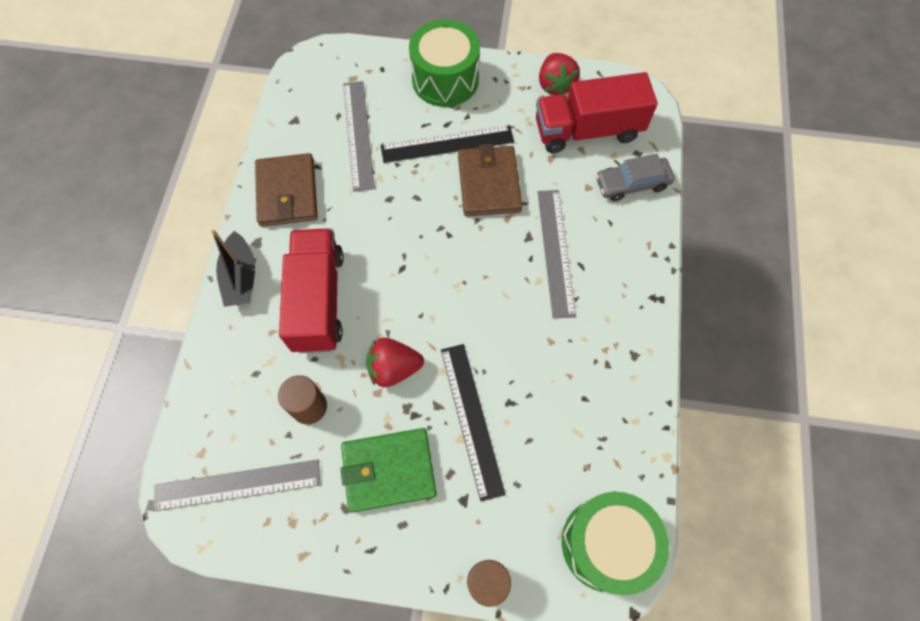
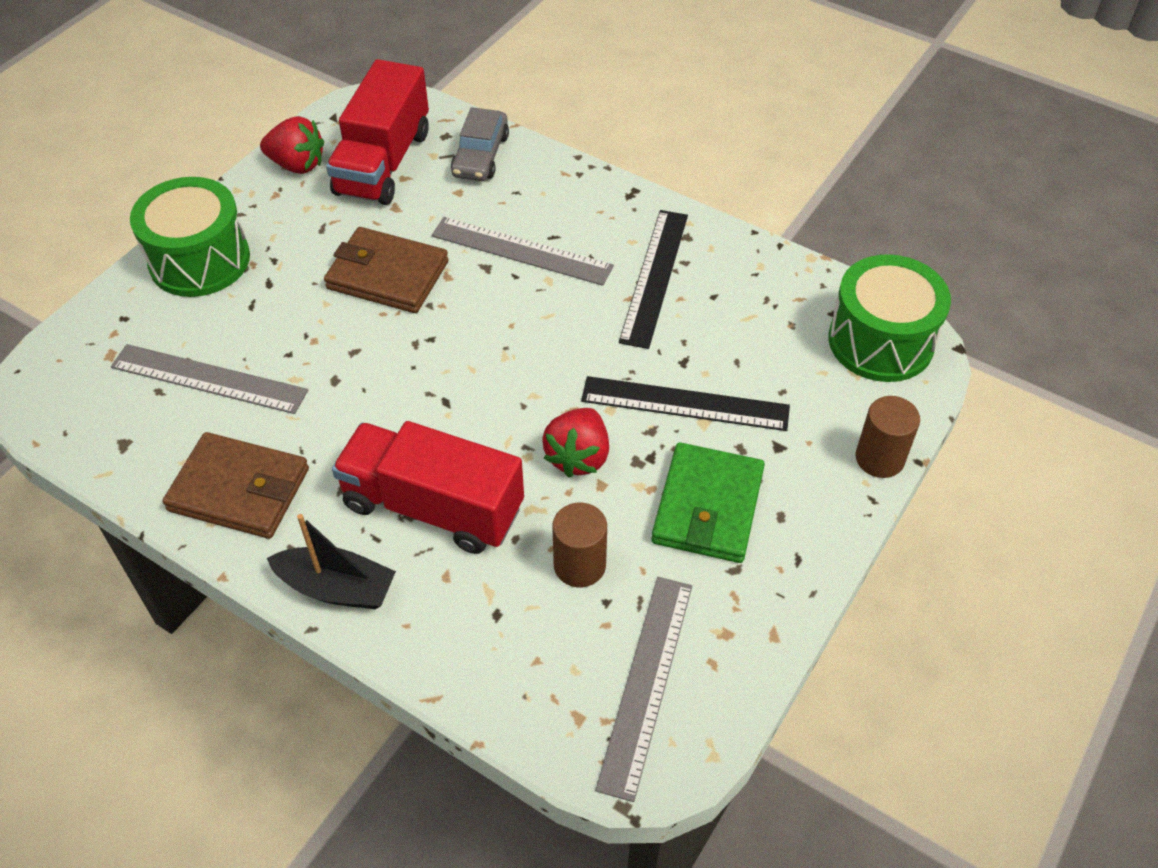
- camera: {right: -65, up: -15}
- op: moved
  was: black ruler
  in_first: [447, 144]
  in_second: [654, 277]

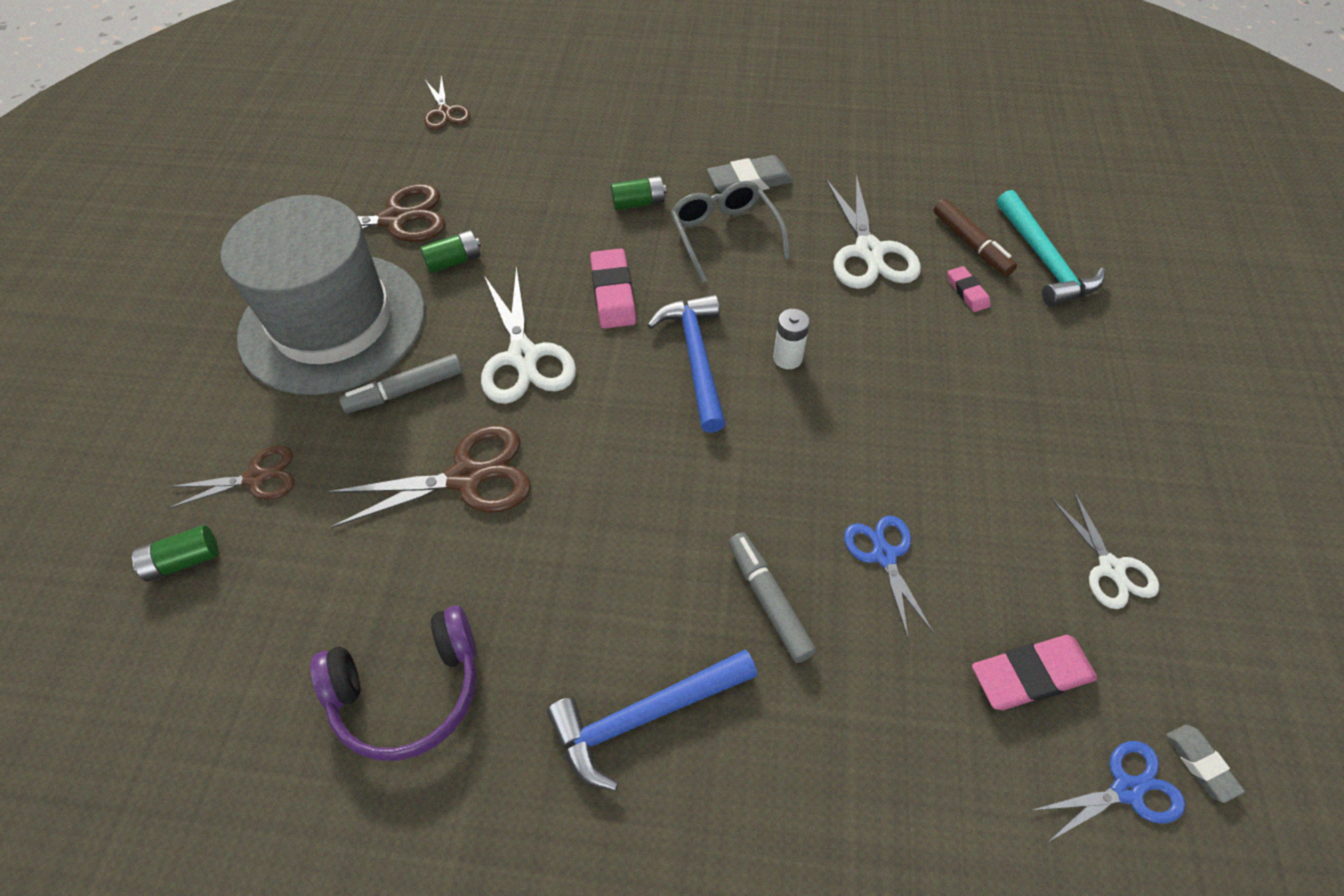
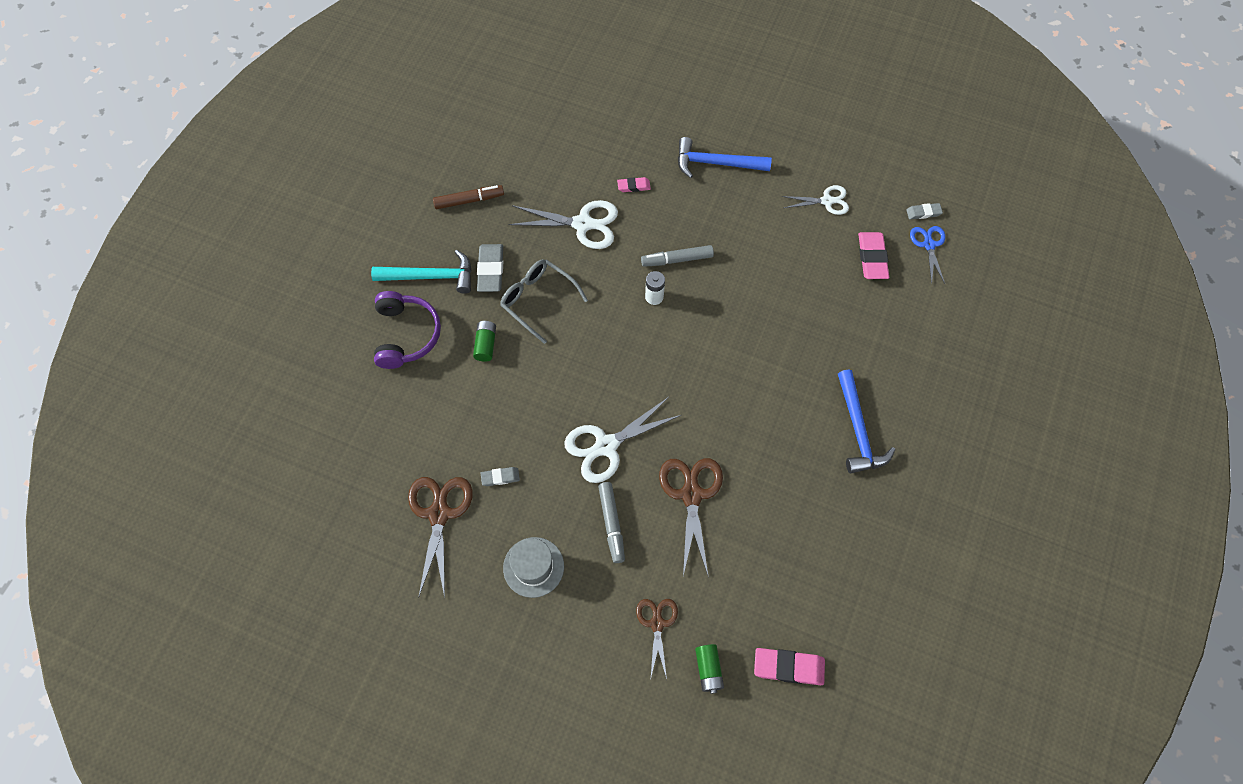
- camera: {right: -75, up: 10}
- op: removed
  was: brown scissors
  in_first: [445, 112]
- op: removed
  was: blue scissors
  in_first: [883, 555]
- op: moved
  was: purple headphones
  in_first: [408, 691]
  in_second: [406, 335]
- op: moved
  was: pink eraser
  in_first: [613, 293]
  in_second: [788, 667]
- op: moved
  was: blue hammer
  in_first: [696, 358]
  in_second: [716, 163]
- op: moved
  was: grey marker
  in_first: [769, 600]
  in_second: [677, 259]
- op: moved
  was: brown marker
  in_first: [971, 244]
  in_second: [469, 200]
- op: moved
  was: turquoise hammer
  in_first: [1044, 260]
  in_second: [431, 277]
- op: replaced
  was: green battery
  now: grey eraser
  in_first: [454, 261]
  in_second: [500, 477]
- op: turned
  was: white scissors
  in_first: [524, 357]
  in_second: [606, 446]
  clockwise: 150
- op: turned
  was: grey glasses
  in_first: [724, 235]
  in_second: [538, 300]
  clockwise: 45
- op: resized
  was: grey hat
  in_first: [333, 322]
  in_second: [533, 567]
  ratio: 0.46

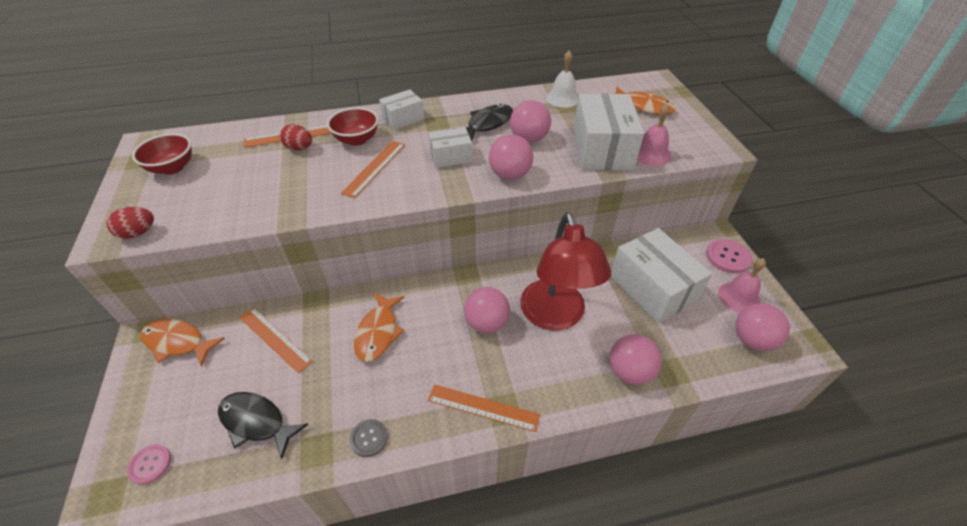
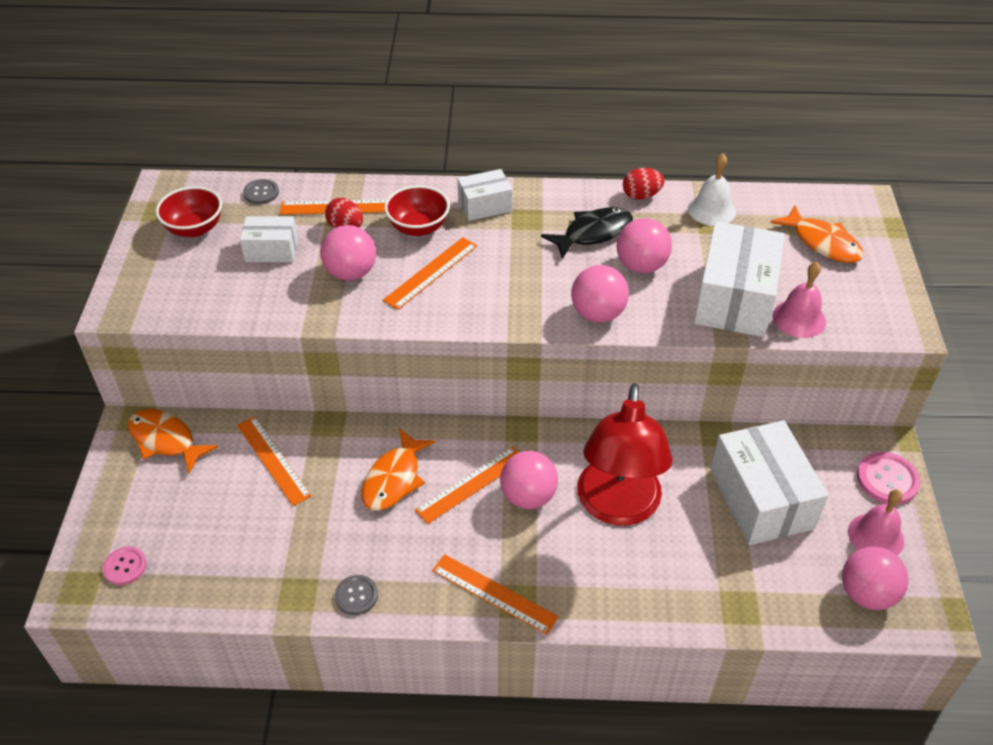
- camera: {right: 15, up: 0}
- op: removed
  was: black fish
  in_first: [256, 422]
- op: added
  now: grey button
  in_second: [261, 193]
- op: added
  now: orange ruler
  in_second: [471, 484]
- op: moved
  was: red egg
  in_first: [138, 233]
  in_second: [641, 196]
- op: moved
  was: white box
  in_first: [451, 156]
  in_second: [271, 250]
- op: moved
  was: pink ball
  in_first: [629, 371]
  in_second: [351, 273]

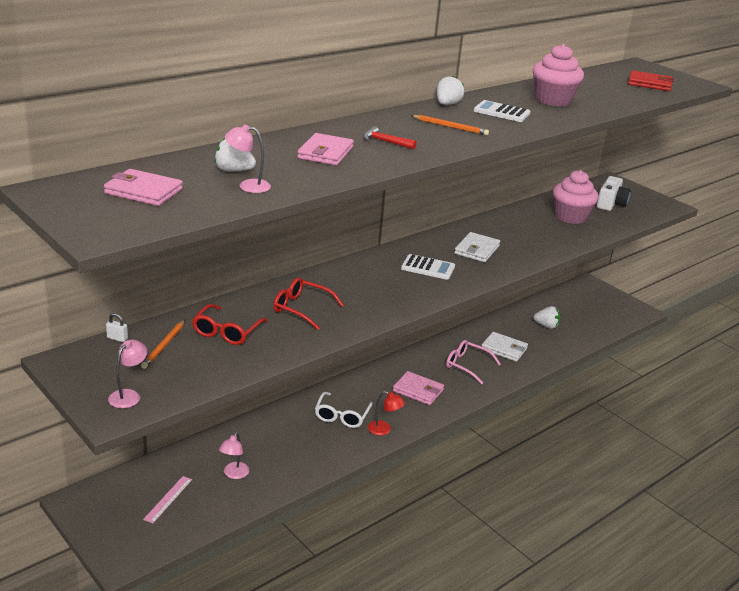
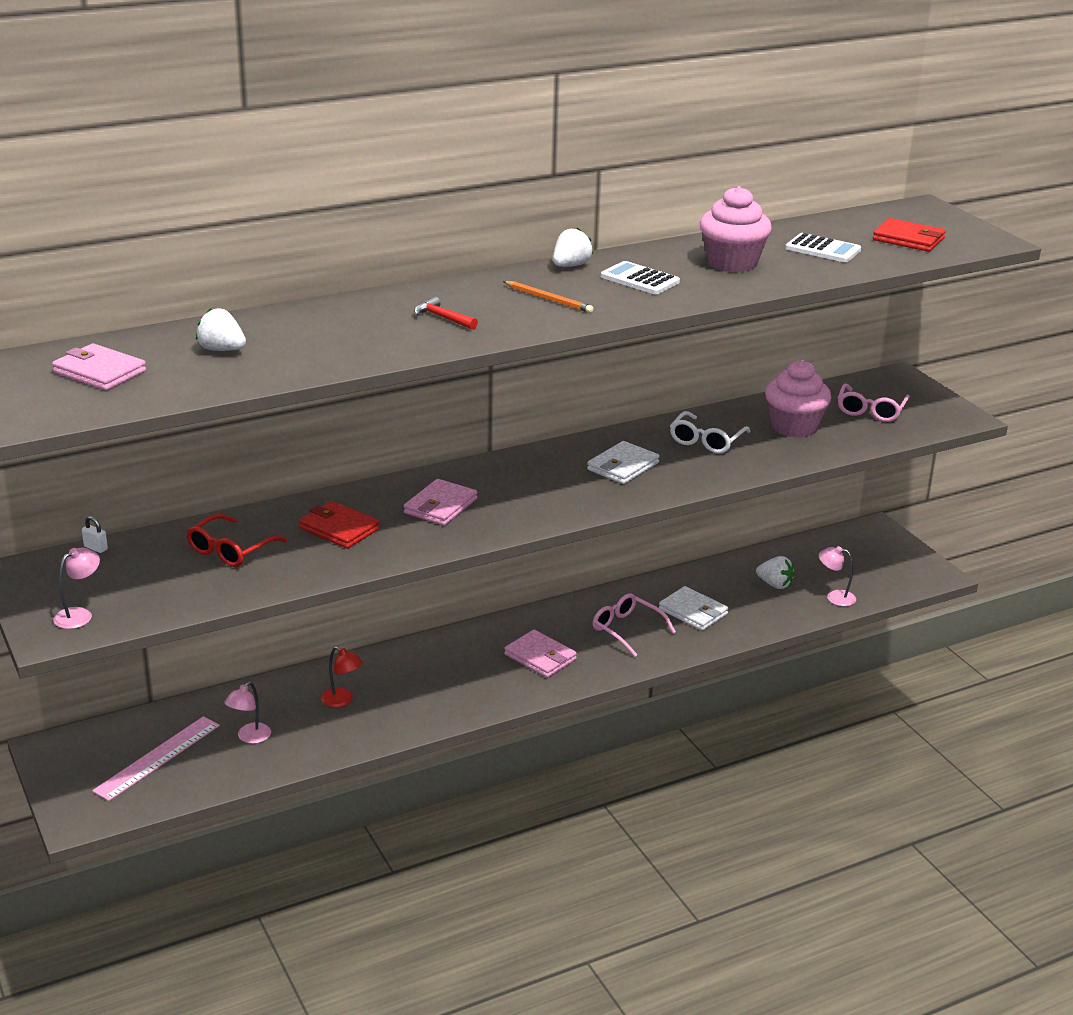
- camera: {right: 15, up: 0}
- op: removed
  was: orange pencil
  in_first: [164, 346]
- op: moved
  was: pink lamp
  in_first: [248, 186]
  in_second: [835, 597]
- op: moved
  was: pink wallet
  in_first: [325, 153]
  in_second: [440, 506]
- op: moved
  was: white glasses
  in_first: [342, 416]
  in_second: [706, 441]
- op: moved
  was: red lamp
  in_first: [384, 430]
  in_second: [342, 700]
- op: moved
  was: white calculator
  in_first: [428, 268]
  in_second: [822, 249]
- op: replaced
  was: red glasses
  now: red wallet
  in_first: [302, 309]
  in_second: [339, 529]
- op: replaced
  was: white camera
  now: pink glasses
  in_first: [611, 204]
  in_second: [870, 410]
- op: resized
  was: pink ruler
  in_first: [168, 499]
  in_second: [157, 757]
  ratio: 1.66

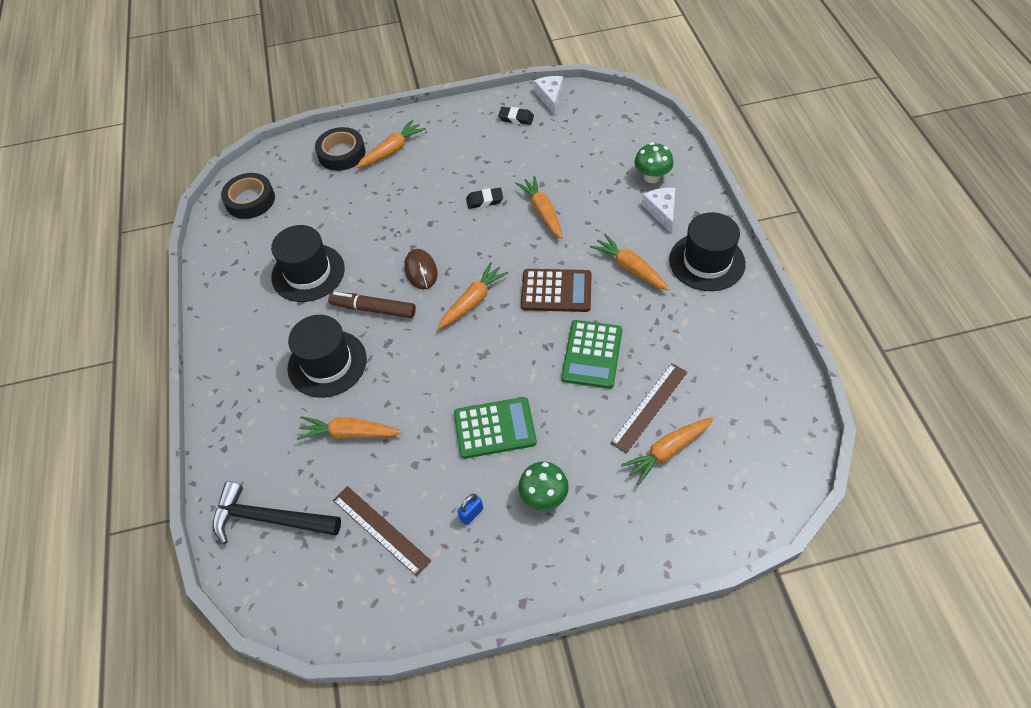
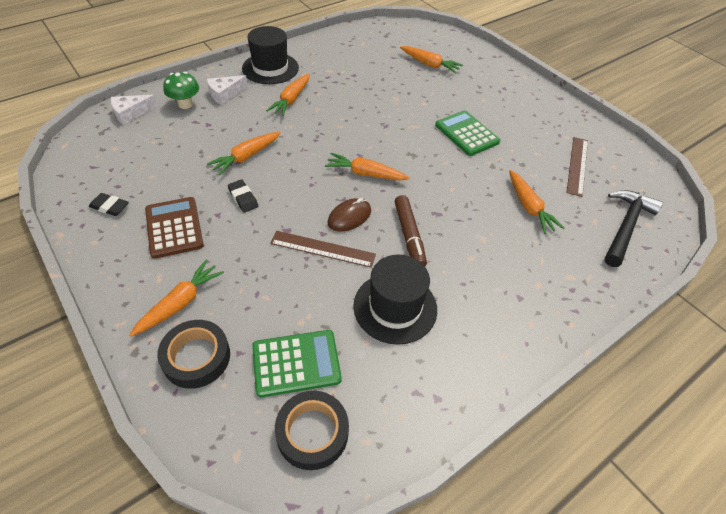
- camera: {right: -120, up: -5}
- op: removed
  was: black hat
  in_first: [327, 363]
- op: removed
  was: blue padlock
  in_first: [471, 514]
- op: removed
  was: green mushroom
  in_first: [544, 497]
- op: moved
  was: brown calculator
  in_first: [556, 291]
  in_second: [174, 227]
- op: moved
  was: white cheese
  in_first: [550, 97]
  in_second: [131, 113]
- op: moved
  was: green calculator
  in_first: [592, 354]
  in_second: [296, 363]
- op: moved
  was: brown ruler
  in_first: [649, 407]
  in_second: [323, 249]
- op: turned
  was: black hammer
  in_first: [269, 519]
  in_second: [625, 226]
  clockwise: -135
- op: turned
  was: orange carrot
  in_first: [392, 150]
  in_second: [180, 303]
  clockwise: 105
- op: turned
  was: black eraser
  in_first: [516, 118]
  in_second: [110, 207]
  clockwise: -60

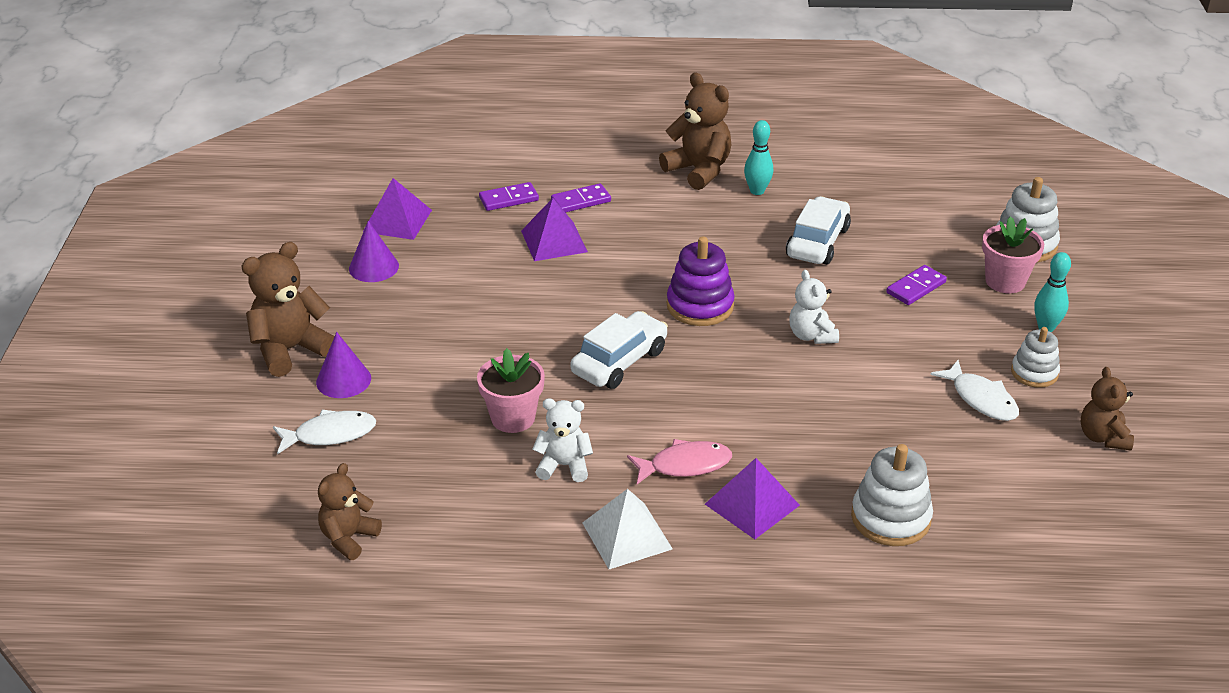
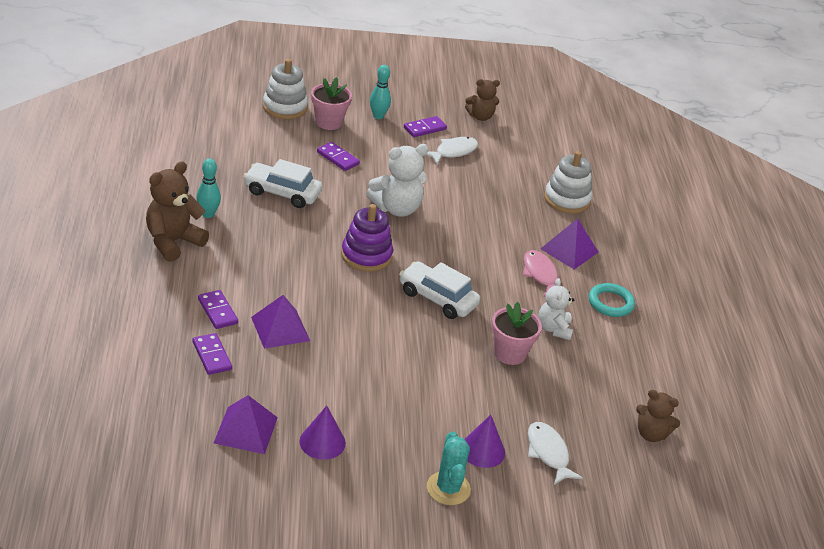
- camera: {right: -100, up: 0}
- op: replaced
  was: brown teddy bear
  now: turquoise cactus
  in_first: [290, 350]
  in_second: [448, 488]
- op: replaced
  was: white pyramid
  now: turquoise ring
  in_first: [627, 535]
  in_second: [610, 303]
- op: replaced
  was: white stacking toy
  now: purple domino
  in_first: [1034, 373]
  in_second: [425, 128]
- op: resized
  was: white teddy bear
  in_first: [811, 335]
  in_second: [396, 208]
  ratio: 1.57

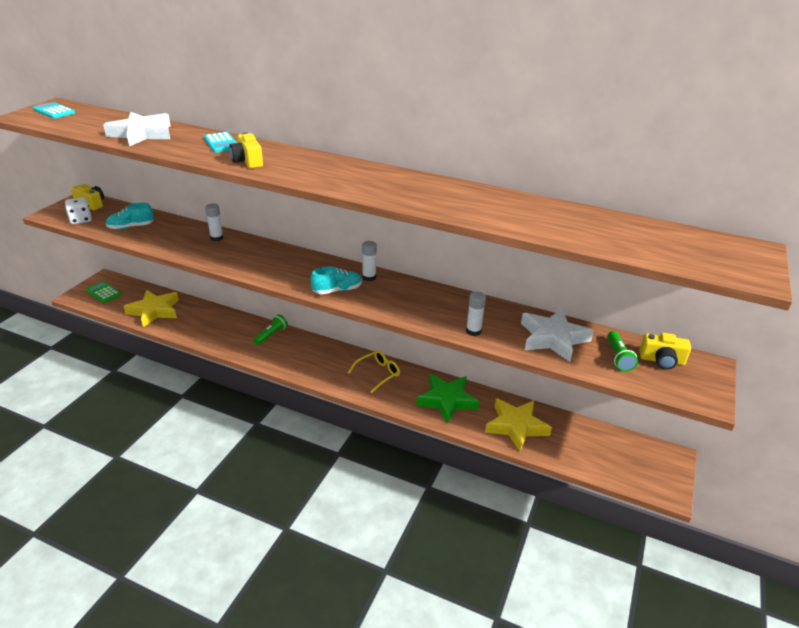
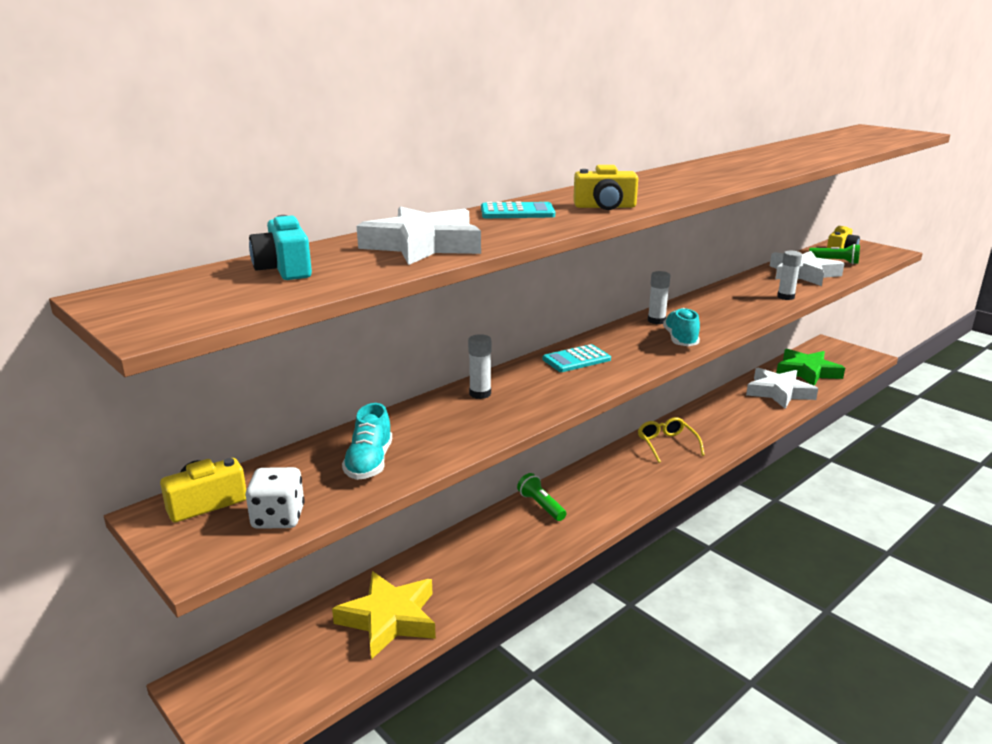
- camera: {right: -65, up: -10}
- op: removed
  was: green calculator
  in_first: [103, 292]
- op: added
  now: turquoise camera
  in_second: [284, 269]
- op: moved
  was: turquoise calculator
  in_first: [54, 111]
  in_second: [576, 359]
- op: moved
  was: green star
  in_first: [447, 400]
  in_second: [807, 372]
- op: recoloured
  was: yellow star
  now: white star
  in_first: [516, 426]
  in_second: [779, 392]

